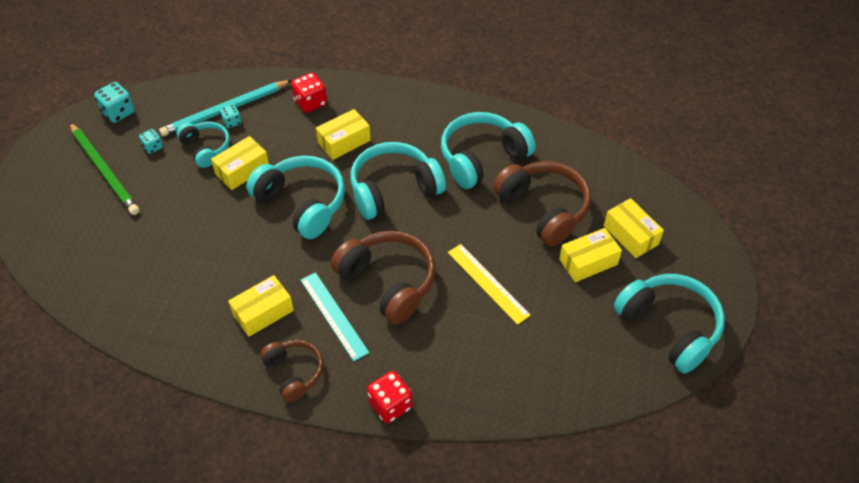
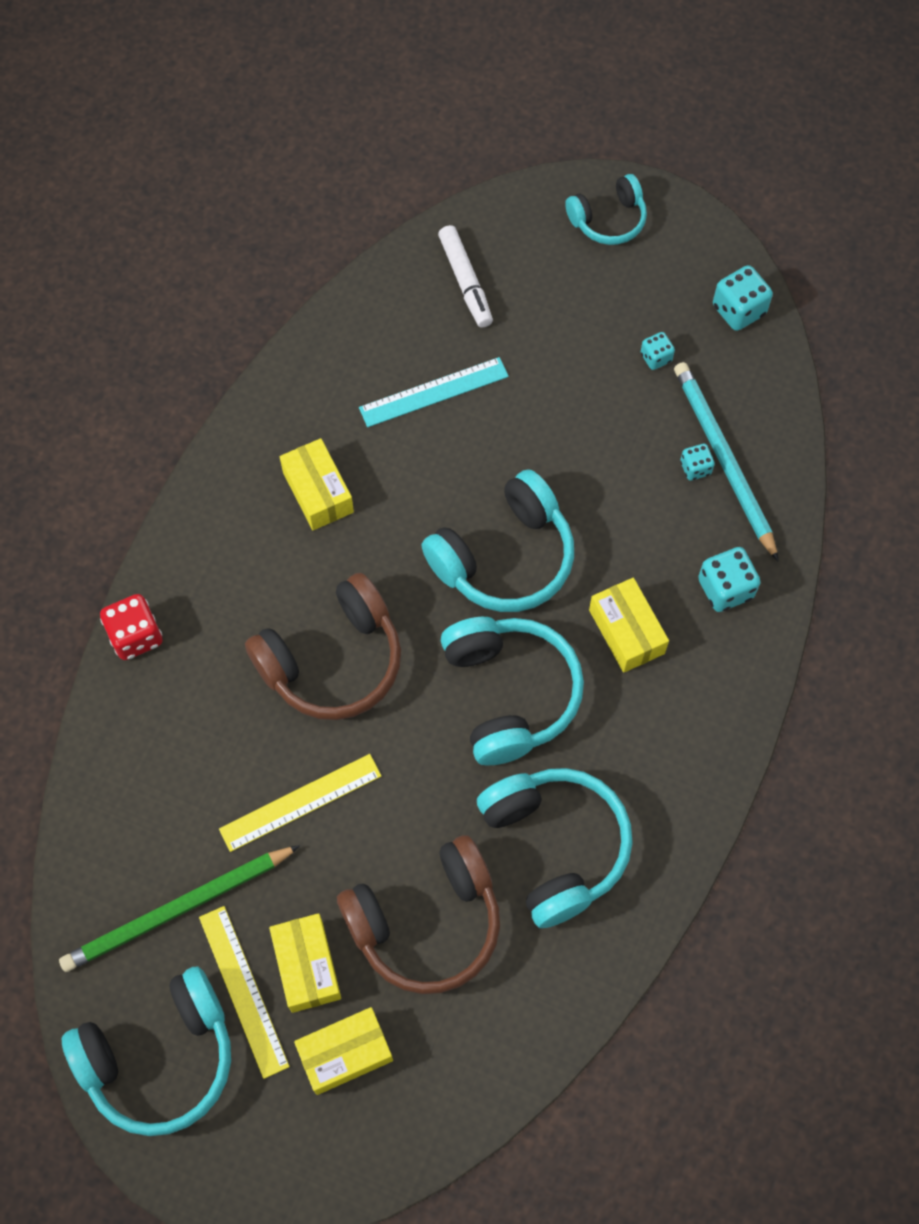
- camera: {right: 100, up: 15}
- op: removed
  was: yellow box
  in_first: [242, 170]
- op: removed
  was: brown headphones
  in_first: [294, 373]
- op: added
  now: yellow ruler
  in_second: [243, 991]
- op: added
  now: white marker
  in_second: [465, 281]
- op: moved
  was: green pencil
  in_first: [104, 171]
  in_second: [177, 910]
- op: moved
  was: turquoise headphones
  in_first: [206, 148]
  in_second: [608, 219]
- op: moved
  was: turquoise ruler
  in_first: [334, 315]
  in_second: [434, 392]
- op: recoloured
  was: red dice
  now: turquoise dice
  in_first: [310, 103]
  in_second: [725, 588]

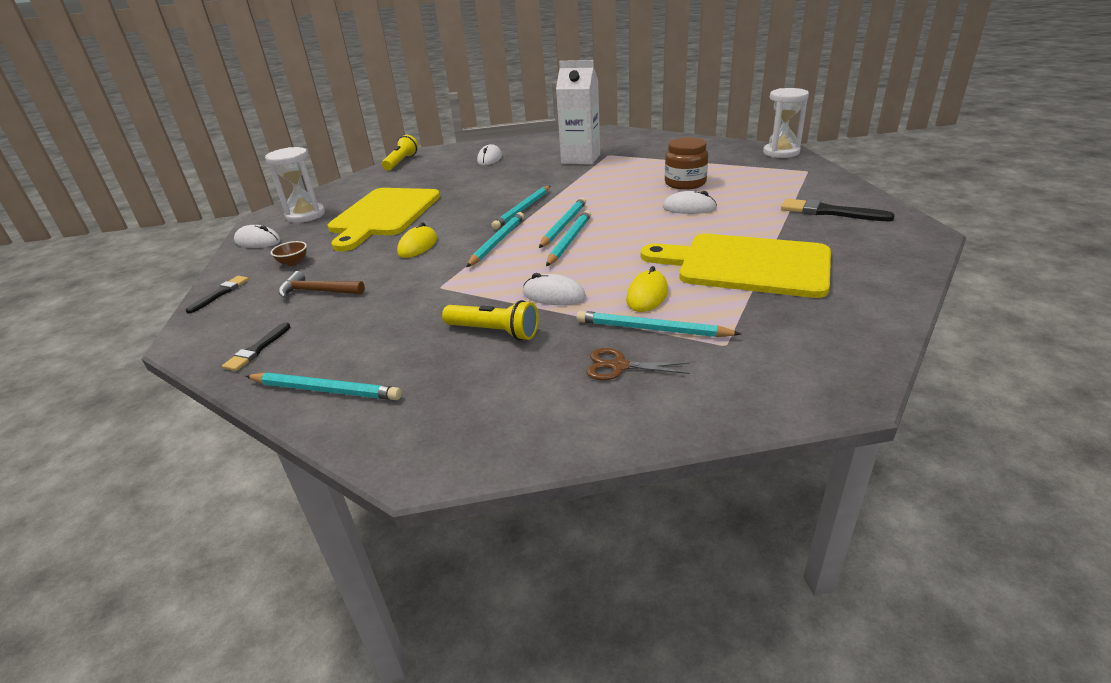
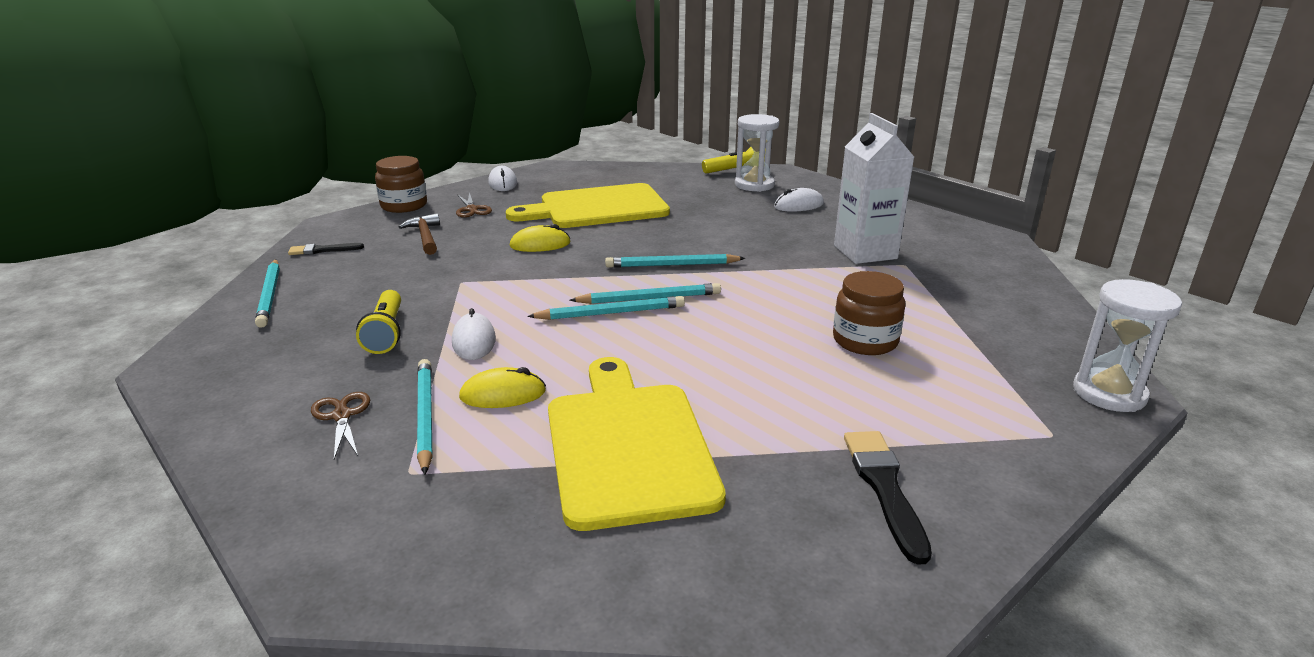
- camera: {right: 55, up: -5}
- op: removed
  was: turquoise pencil
  in_first: [497, 242]
- op: removed
  was: white mouse
  in_first: [689, 208]
- op: moved
  was: white hourglass
  in_first: [305, 215]
  in_second: [754, 185]
- op: replaced
  was: black brush
  now: brown jar
  in_first: [220, 293]
  in_second: [404, 205]
- op: replaced
  was: brown bowl
  now: brown scissors
  in_first: [293, 262]
  in_second: [472, 209]

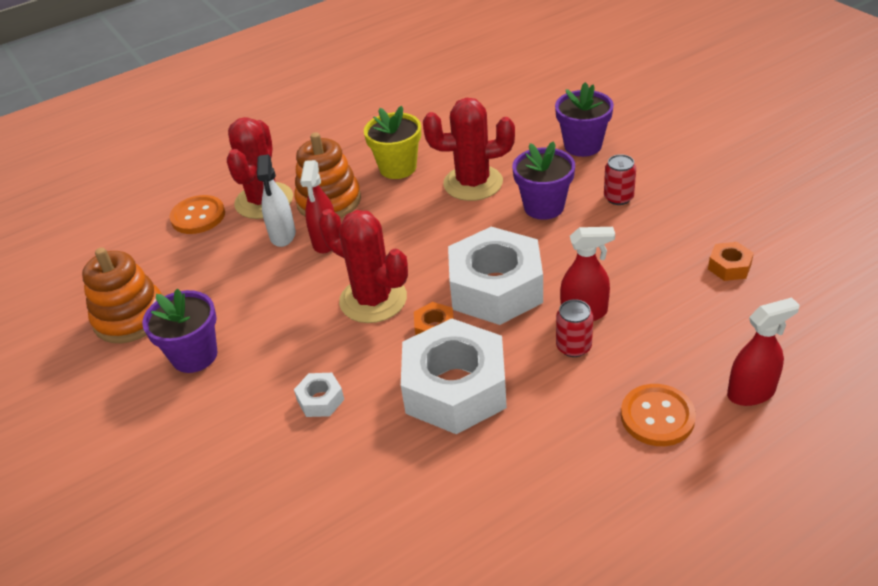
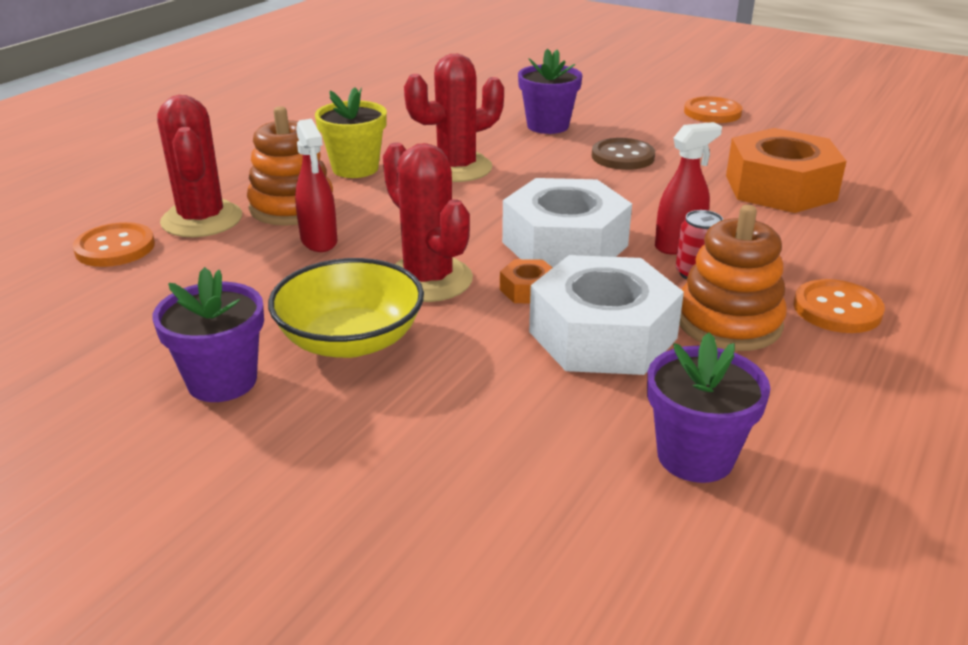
- camera: {right: -30, up: -10}
- op: removed
  was: white spray bottle
  in_first: [283, 235]
- op: removed
  was: white nut
  in_first: [320, 400]
- op: removed
  was: red spray bottle
  in_first: [751, 392]
- op: added
  now: yellow bowl
  in_second: [350, 340]
- op: added
  now: orange button
  in_second: [712, 112]
- op: moved
  was: orange stacking toy
  in_first: [130, 317]
  in_second: [728, 322]
- op: moved
  was: purple flower pot
  in_first: [544, 207]
  in_second: [695, 456]
- op: replaced
  was: red can
  now: brown button
  in_first: [618, 197]
  in_second: [623, 157]
- op: turned
  was: red cactus
  in_first: [373, 300]
  in_second: [428, 280]
  clockwise: 45
- op: resized
  was: orange nut
  in_first: [729, 267]
  in_second: [780, 188]
  ratio: 2.38

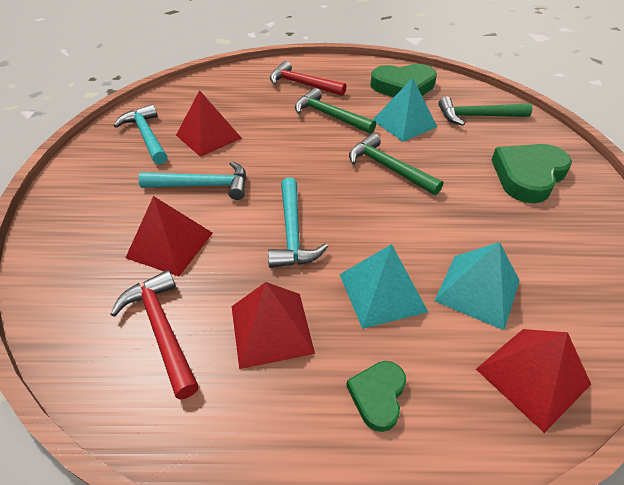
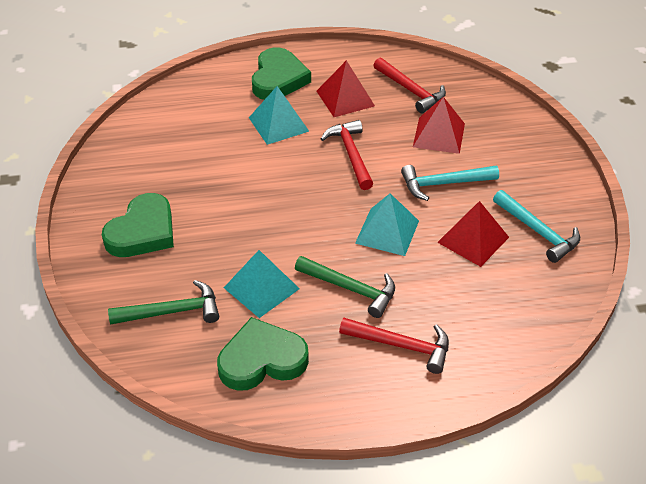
- camera: {right: 170, up: 0}
- op: removed
  was: green hammer
  in_first: [388, 168]
- op: removed
  was: red pyramid
  in_first: [532, 376]
- op: moved
  was: turquoise pyramid
  in_first: [477, 290]
  in_second: [387, 231]
- op: recoloured
  was: turquoise hammer
  now: red hammer
  in_first: [292, 232]
  in_second: [351, 155]
- op: resized
  was: green heart
  in_first: [378, 395]
  in_second: [278, 79]
  ratio: 1.87

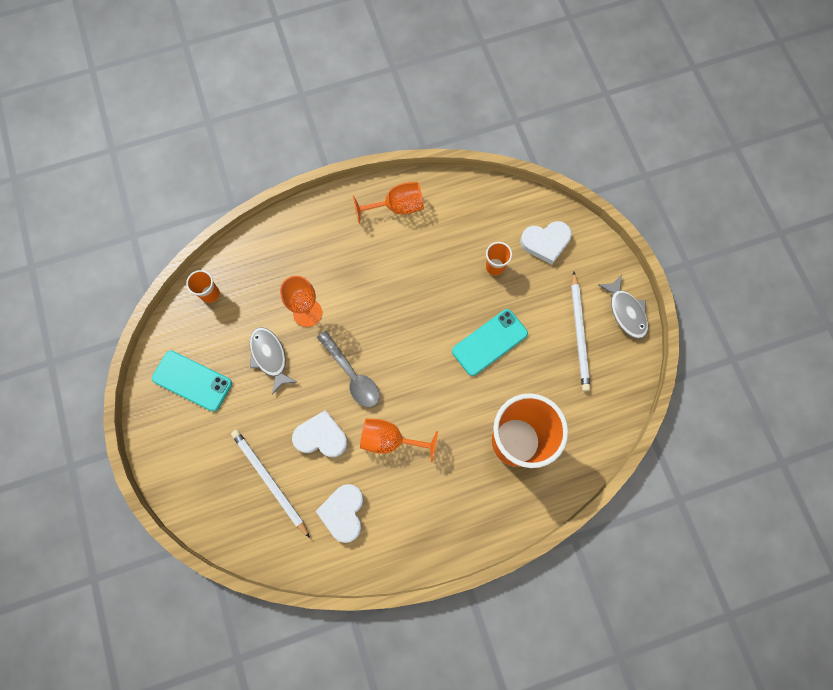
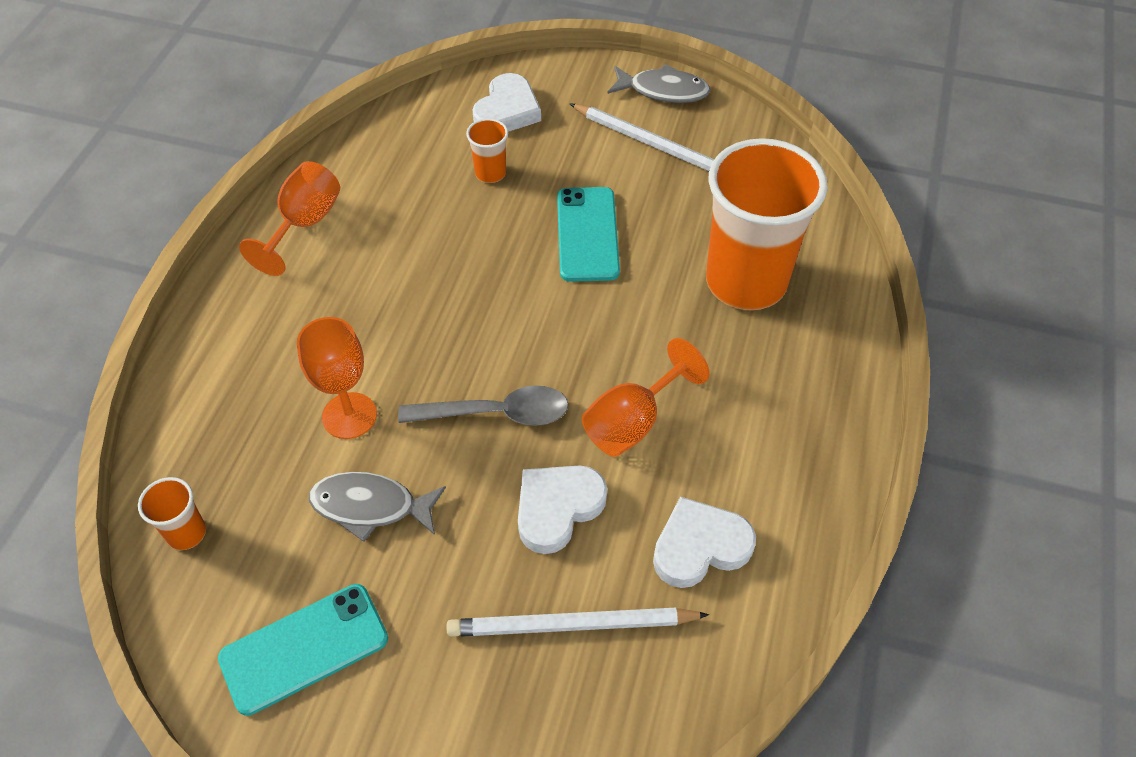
- camera: {right: -55, up: -20}
- op: turned
  was: white heart
  in_first: [343, 512]
  in_second: [700, 546]
  clockwise: 120

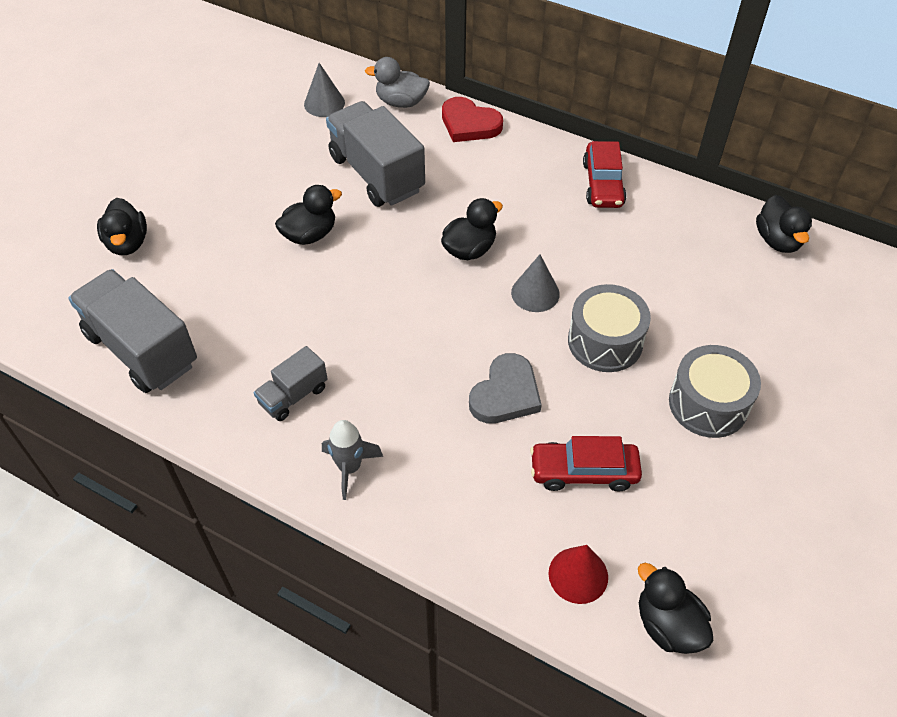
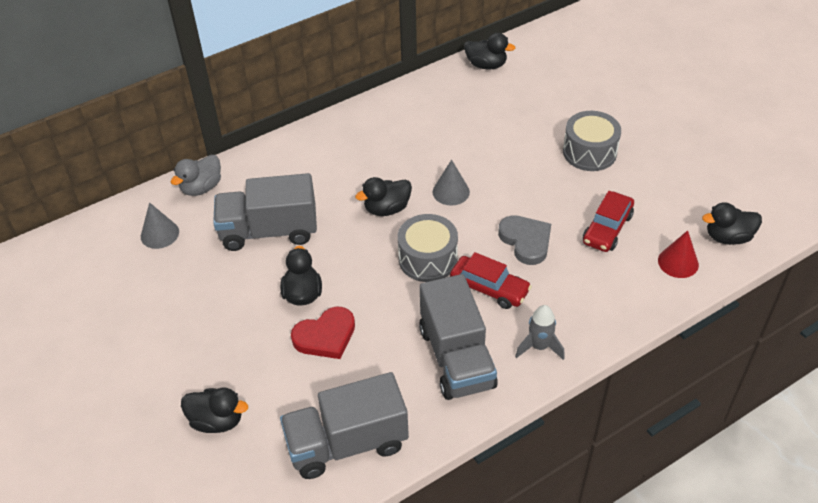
- camera: {right: -60, up: -5}
- op: moved
  was: red heart
  in_first: [469, 124]
  in_second: [325, 336]
- op: moved
  was: grey drum
  in_first: [605, 341]
  in_second: [428, 259]
- op: moved
  was: red car
  in_first: [603, 184]
  in_second: [489, 288]
- op: turned
  was: black duck
  in_first: [469, 249]
  in_second: [387, 209]
  clockwise: -105
- op: resized
  was: grey truck
  in_first: [293, 396]
  in_second: [456, 358]
  ratio: 1.93

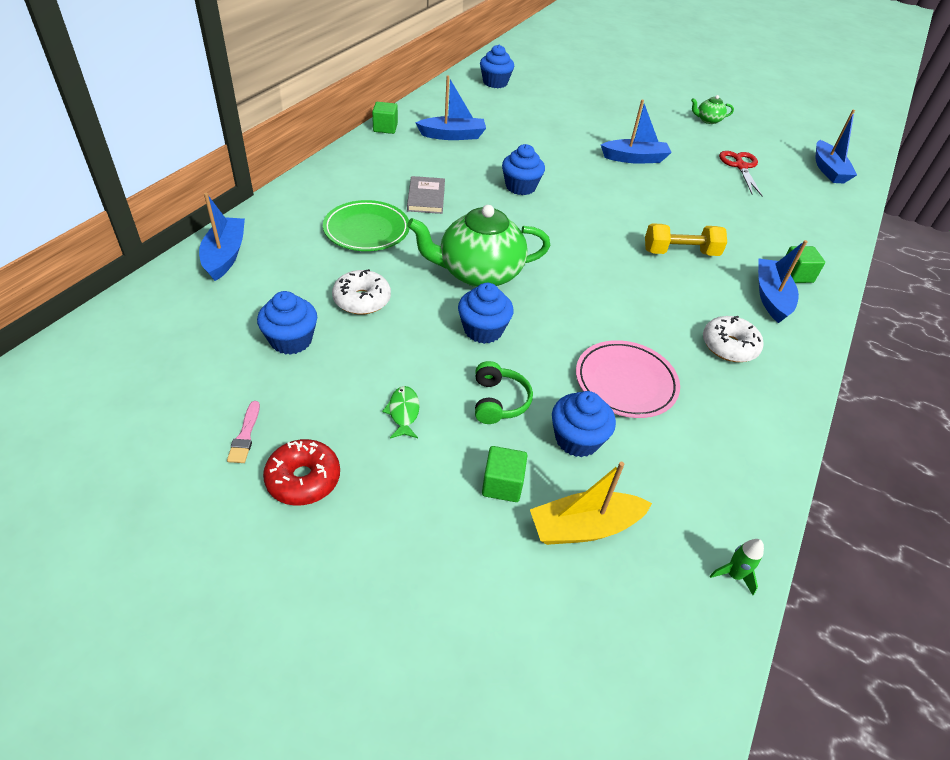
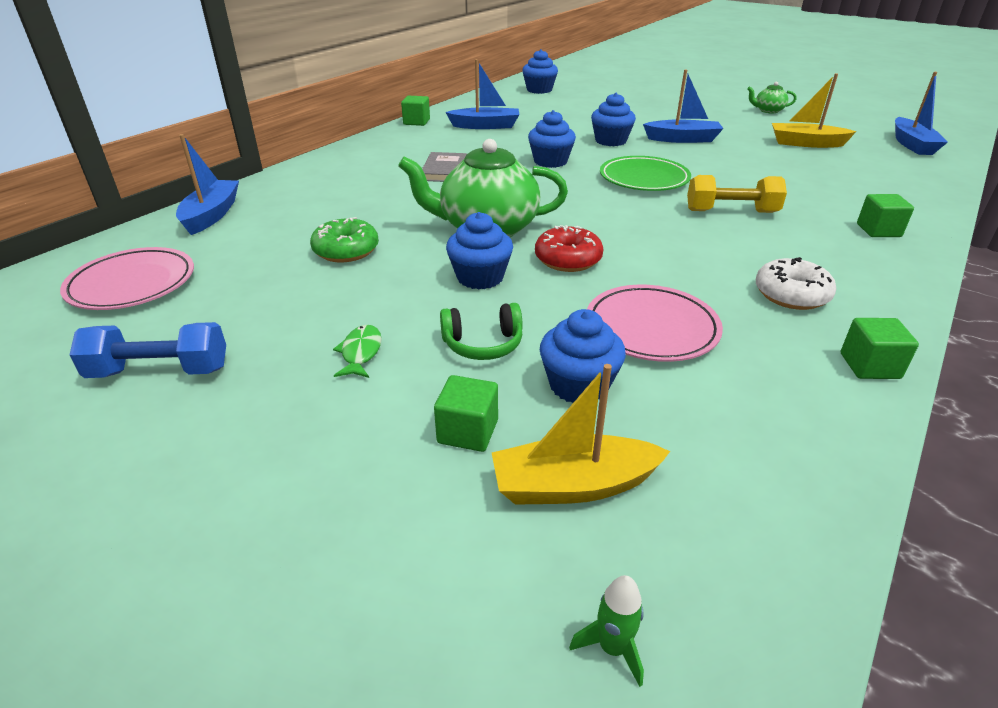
- camera: {right: 10, up: -10}
- op: removed
  was: blue boat
  in_first: [771, 297]
- op: added
  now: pink plate
  in_second: [132, 284]
- op: added
  now: green cube
  in_second: [869, 366]
- op: moved
  was: blue cupcake
  in_first: [291, 340]
  in_second: [610, 141]
- op: moved
  was: red donut
  in_first: [303, 479]
  in_second: [568, 259]
- op: moved
  was: green plate
  in_first: [366, 230]
  in_second: [644, 179]
- op: moved
  was: green rocket
  in_first: [733, 575]
  in_second: [612, 648]
- op: replaced
  was: pink brush
  now: blue dumbbell
  in_first: [245, 435]
  in_second: [160, 371]
- op: replaced
  was: red scissors
  now: yellow boat
  in_first: [740, 166]
  in_second: [806, 143]
- op: recoloured
  was: white donut
  now: green donut
  in_first: [362, 300]
  in_second: [346, 251]
- op: turned
  was: green headphones
  in_first: [498, 401]
  in_second: [483, 344]
  clockwise: 75

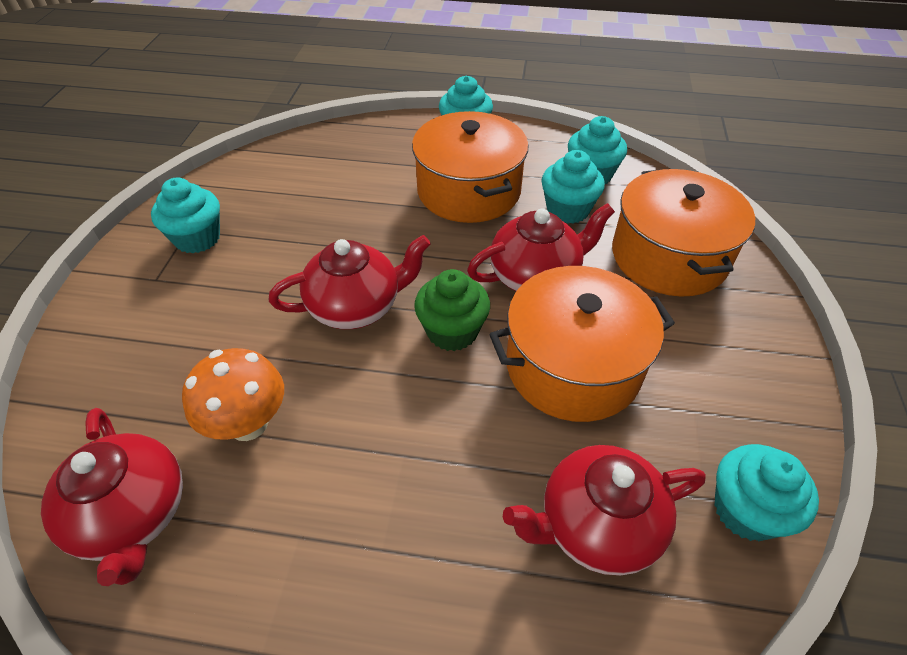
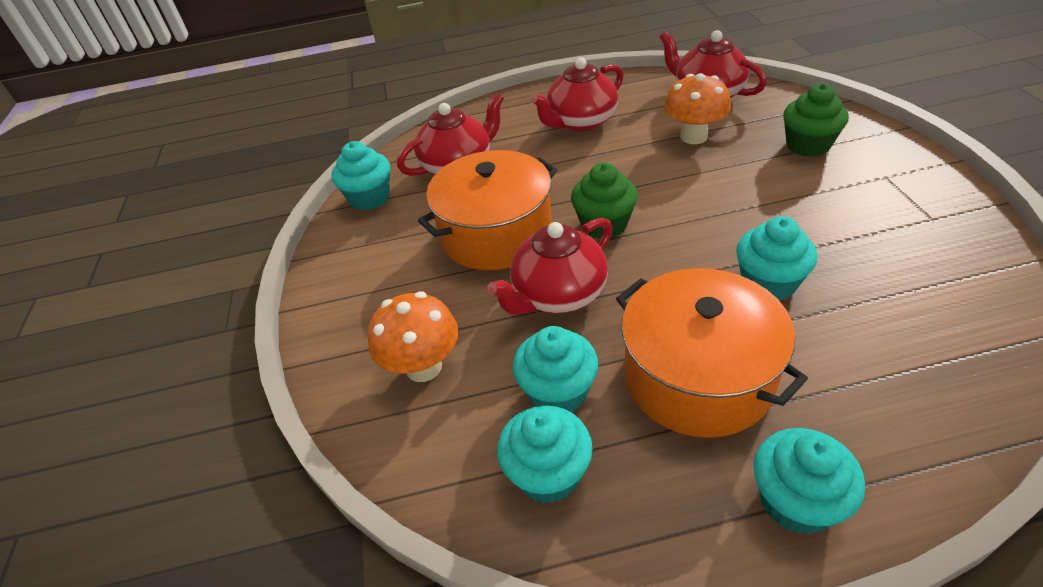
- camera: {right: 165, up: -5}
- op: added
  now: green cupcake
  in_second: [808, 145]
- op: moved
  was: turquoise cupcake
  in_first: [197, 238]
  in_second: [768, 283]
- op: moved
  was: red teapot
  in_first: [356, 306]
  in_second: [581, 122]
- op: replaced
  was: orange pot
  now: orange mushroom
  in_first: [669, 256]
  in_second: [423, 367]

